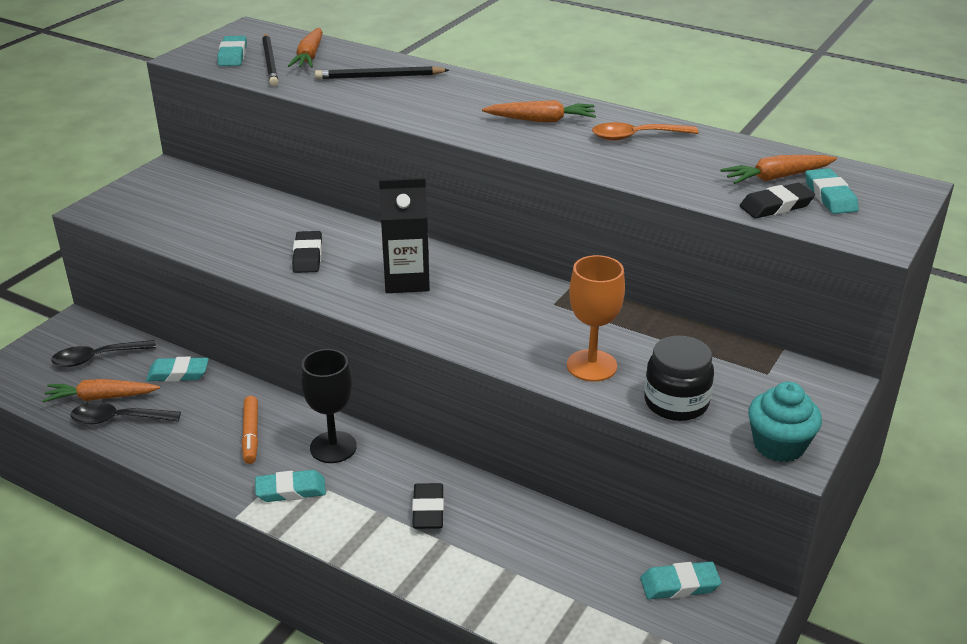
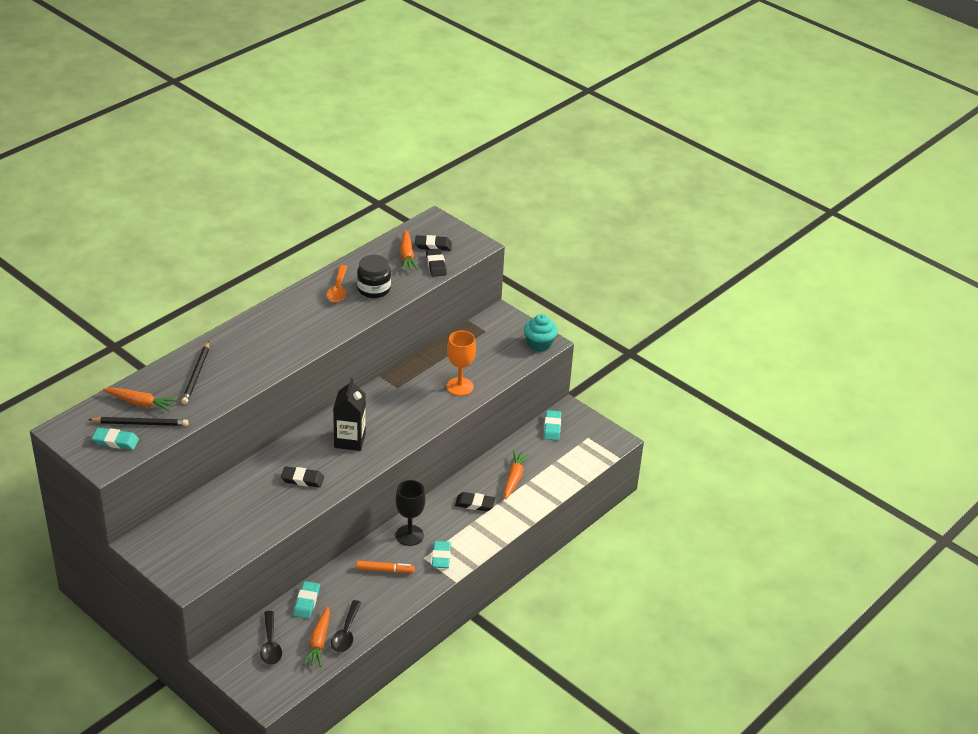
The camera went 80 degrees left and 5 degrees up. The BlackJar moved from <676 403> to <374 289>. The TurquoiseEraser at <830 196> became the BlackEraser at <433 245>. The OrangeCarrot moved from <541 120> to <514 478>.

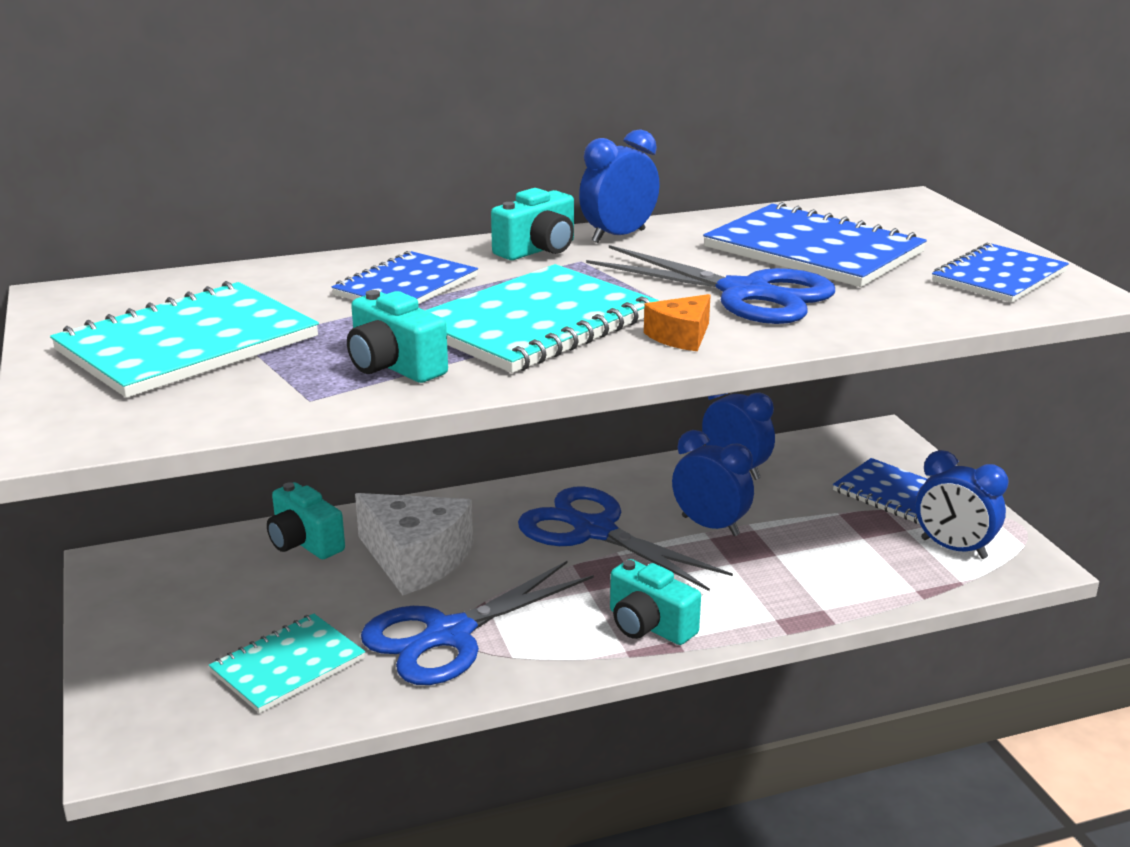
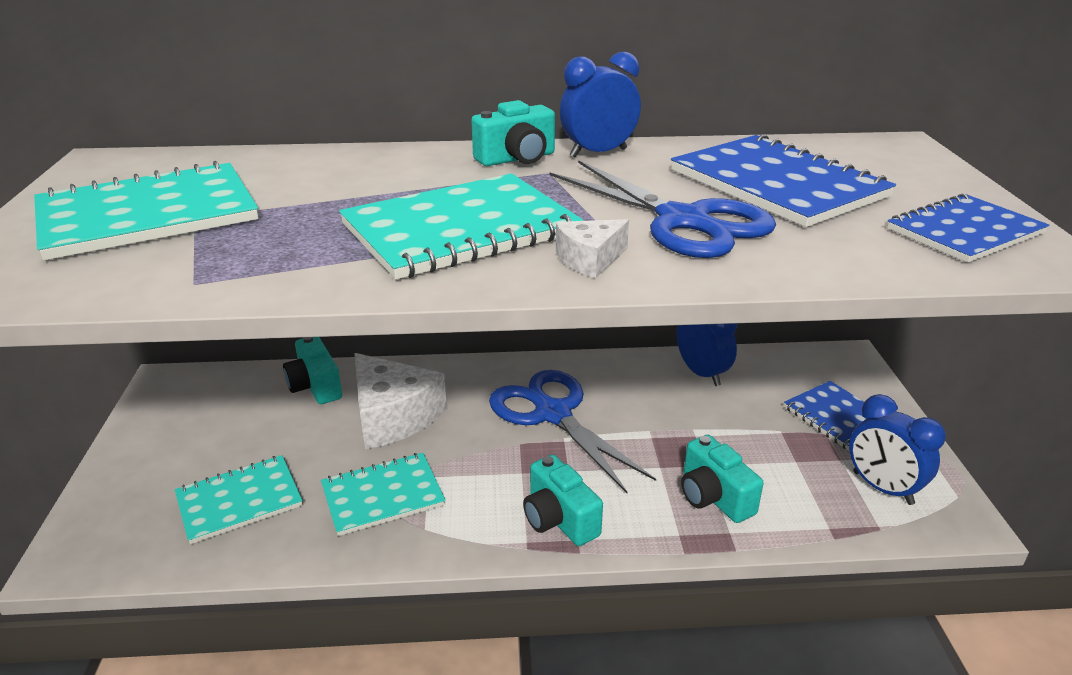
The camera went 15 degrees right and 5 degrees up. The BlueScissors at <449 635> was replaced by the TurquoiseNotebook at <383 495>. The OrangeCheese at <681 336> became the WhiteCheese at <590 259>. The TurquoiseCamera moved from <394 366> to <713 497>. The BlueNotebook at <406 286> disappeared. The BlueClock at <710 526> disappeared.

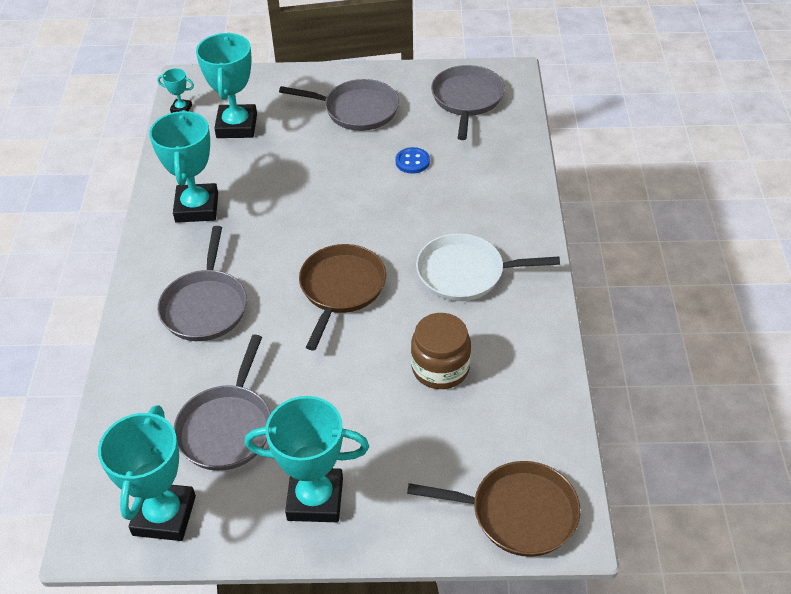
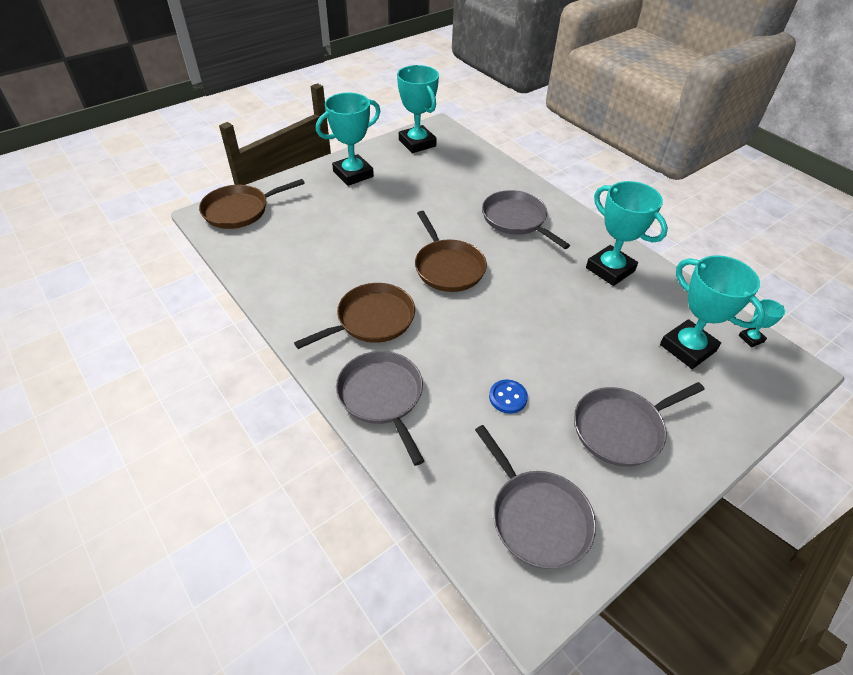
The camera went 140 degrees right and 0 degrees up. The WhitePan at <465 273> became the BrownPan at <372 319>. The GreyPan moved from <227 428> to <382 396>. The BrownJar at <440 368> disappeared.

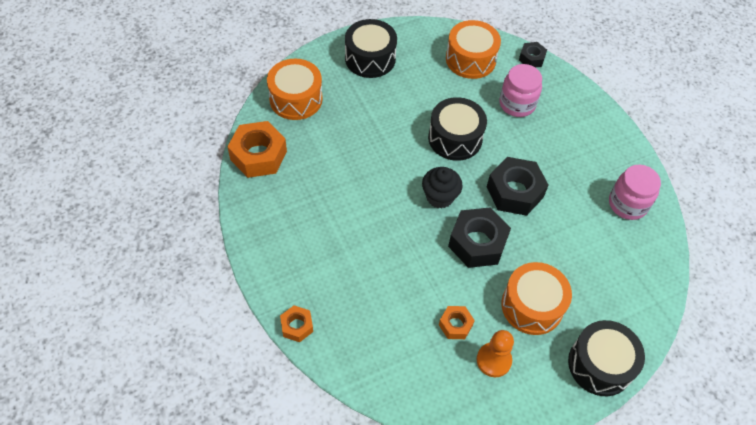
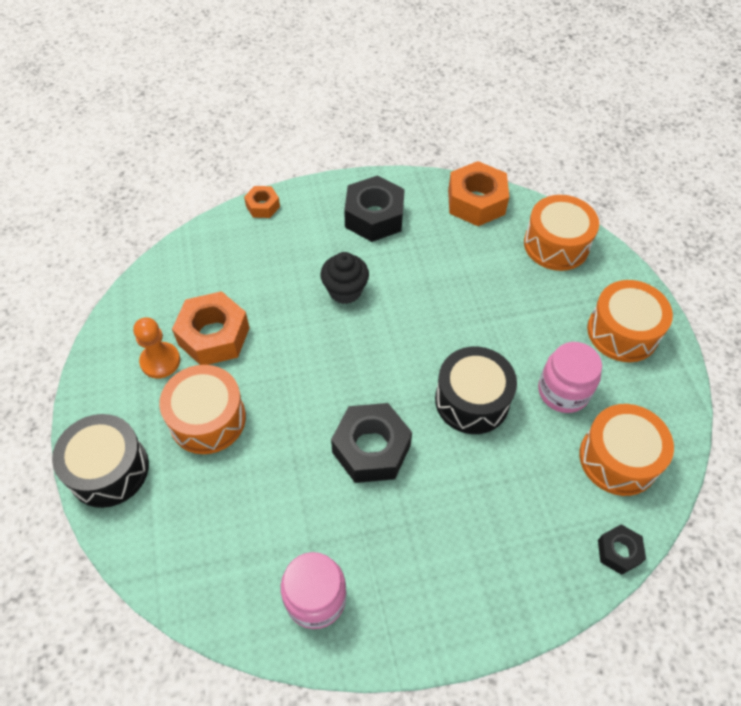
The camera went 105 degrees right and 0 degrees up. The OrangeNut at <455 325> changed to 1.87 times the size. The BlackCupcake moved from <439 197> to <345 291>. The BlackNut moved from <477 243> to <374 217>. The PinkJar moved from <517 104> to <563 391>. The BlackDrum at <370 58> became the OrangeDrum at <622 332>.

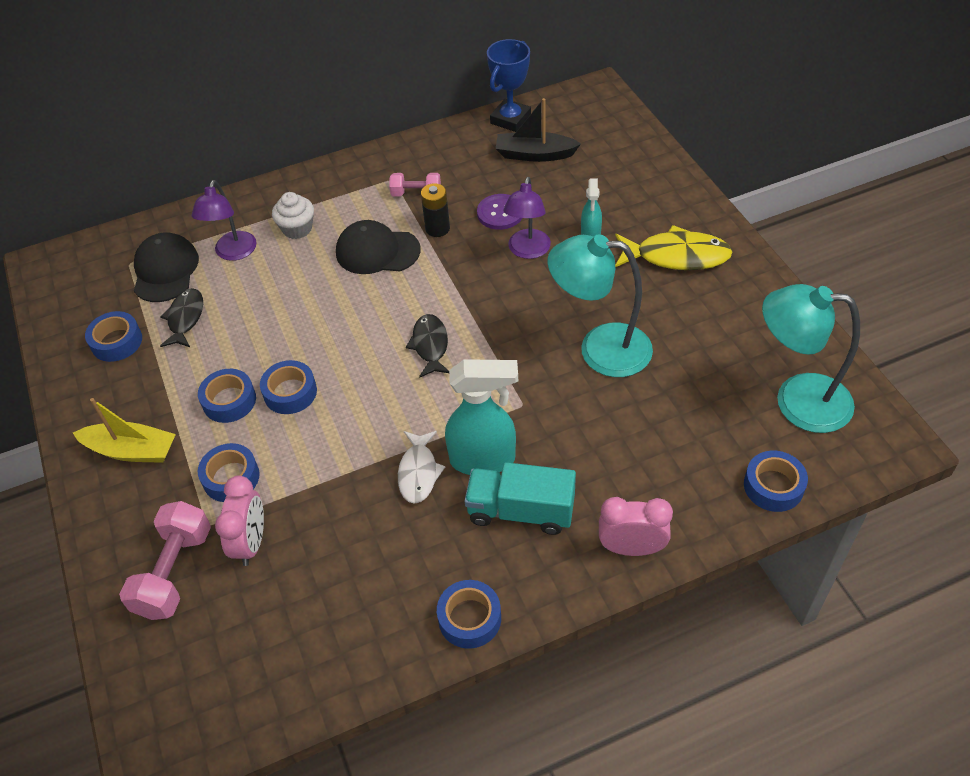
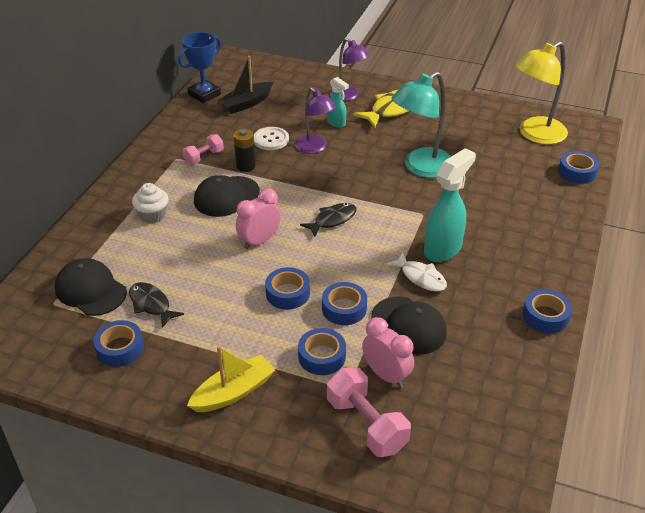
The camera went 50 degrees left and 10 degrees down. The BlueTrophy at <510 119> turned 60 degrees clockwise. The PinkClock moved from <631 548> to <259 241>. The PurpleButton at <500 213> became the WhiteButton at <271 140>. The BlackFish at <430 345> turned 105 degrees clockwise. The BlueTape moved from <229 401> to <344 308>. The PurpleLamp moved from <233 253> to <348 96>. The BlackCap at <409 326> appeared. The TurquoiseLamp at <797 401> became the YellowLamp at <535 135>. The TurquoiseTruck at <521 511> disappeared.

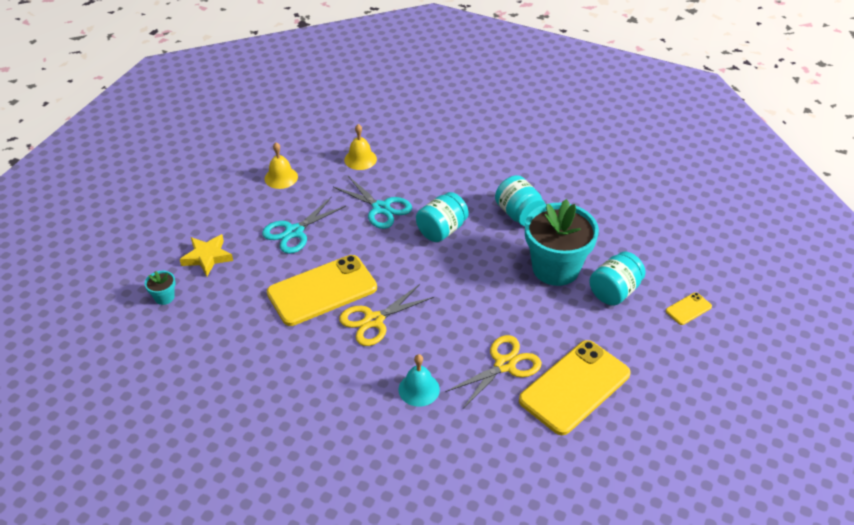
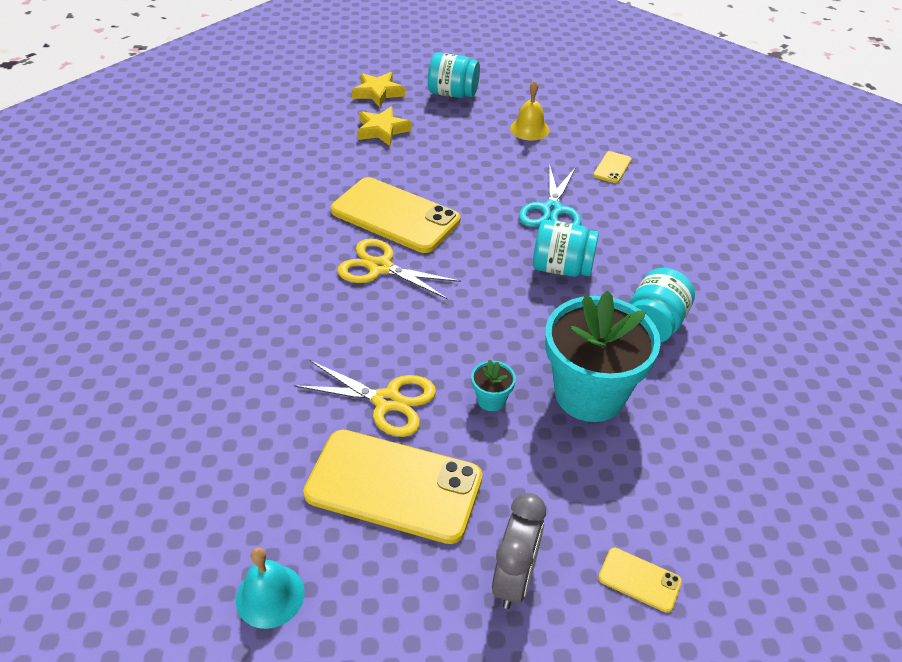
The camera went 60 degrees right and 0 degrees up. The TurquoiseBell moved from <419 389> to <270 595>. The YellowStar at <378 93> appeared. The TurquoiseJar moved from <614 291> to <453 94>. The TurquoiseFlowerPot moved from <164 297> to <491 400>. The GreyClock at <514 578> appeared. The YellowBell at <360 159> was replaced by the YellowPhone at <612 167>. The TurquoiseScissors at <294 232> disappeared.

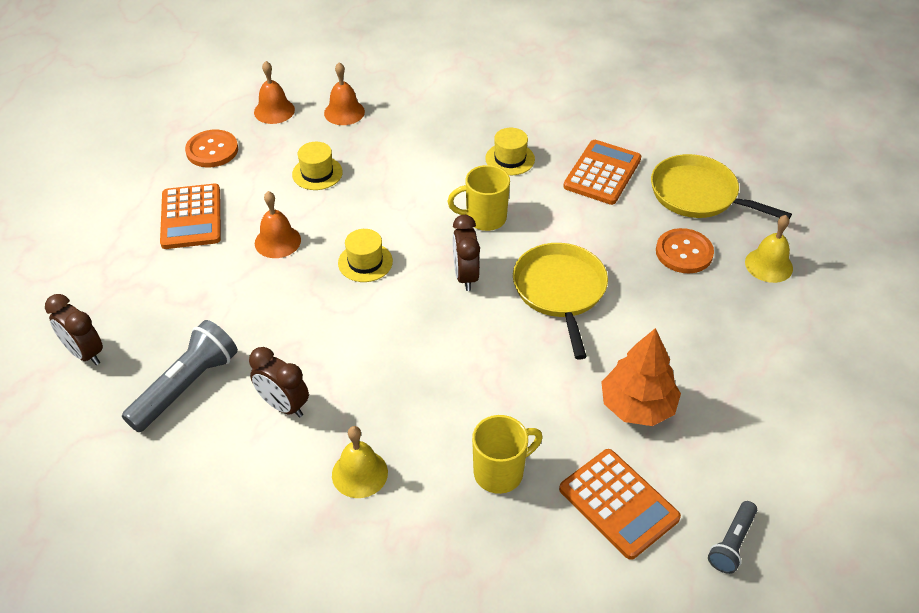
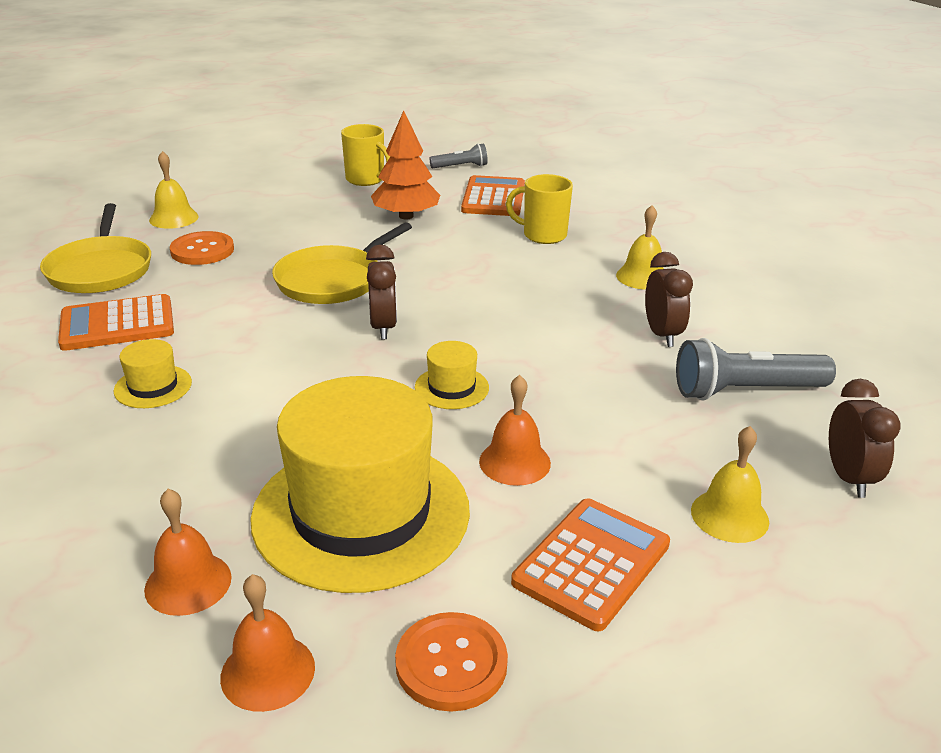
The camera went 135 degrees left and 15 degrees down. The YellowHat at <317 173> changed to 2.42 times the size. The YellowMug moved from <484 218> to <366 180>. The BrownClock at <465 276> turned 45 degrees counterclockwise. The YellowBell at <729 516> appeared.

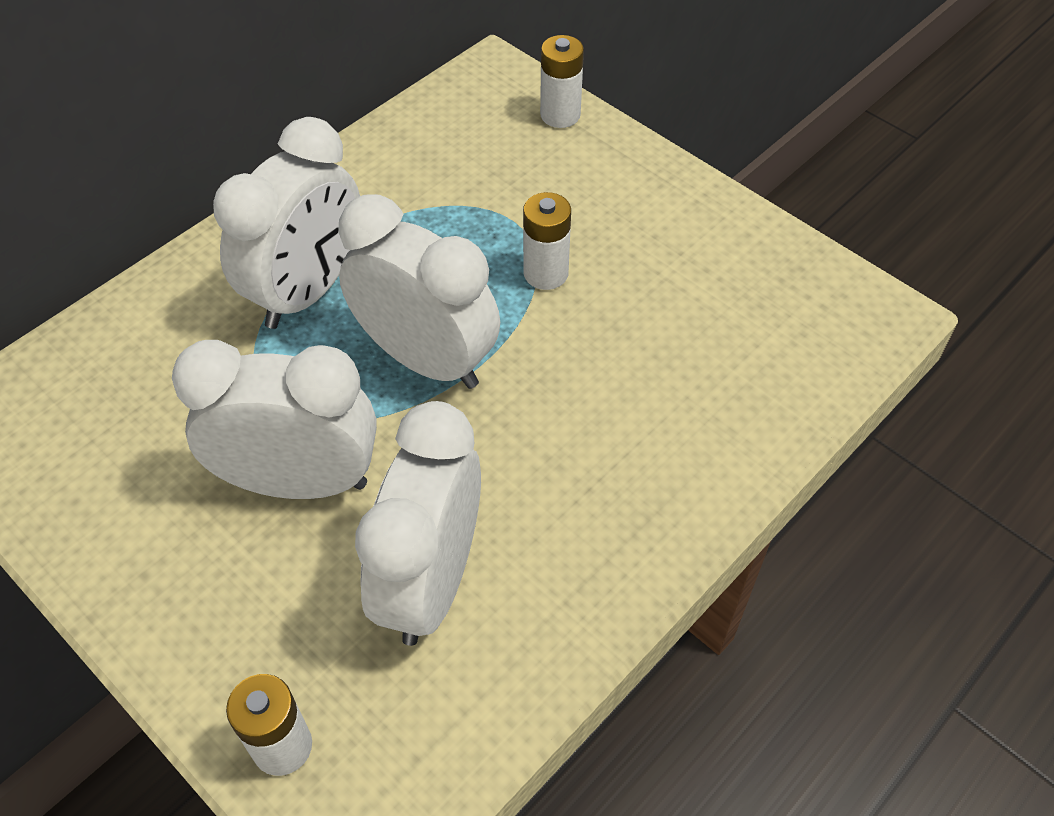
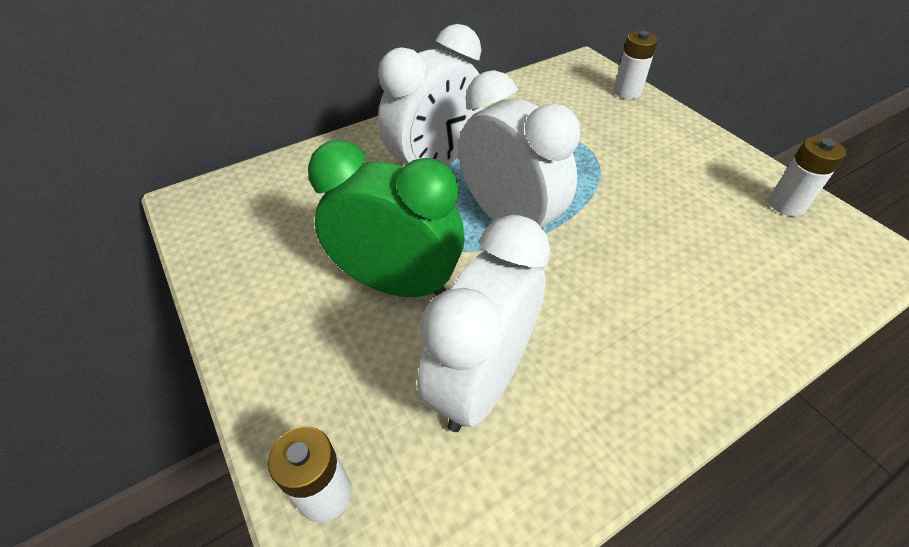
The camera went 15 degrees right and 5 degrees down. The WhiteClock at <300 481> became the GreenClock at <397 284>. The WhiteBattery moved from <545 273> to <786 204>.

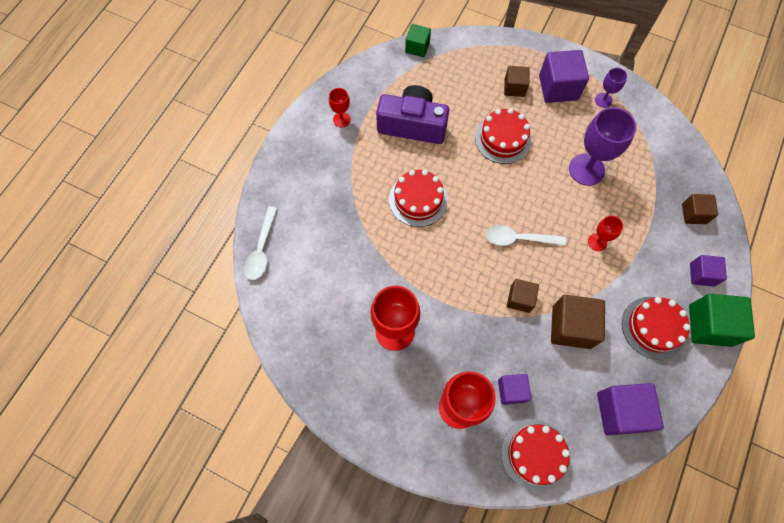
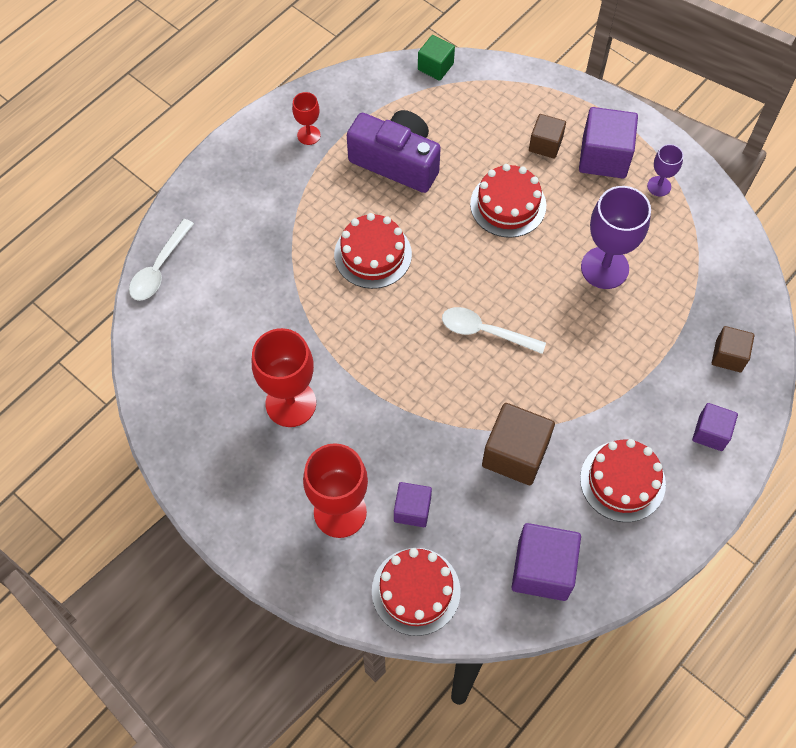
The camera went 15 degrees right and 5 degrees down. The BrownCube at <520 299> disappeared. The RedGoblet at <597 242> disappeared. The GreenCube at <709 325> disappeared.

